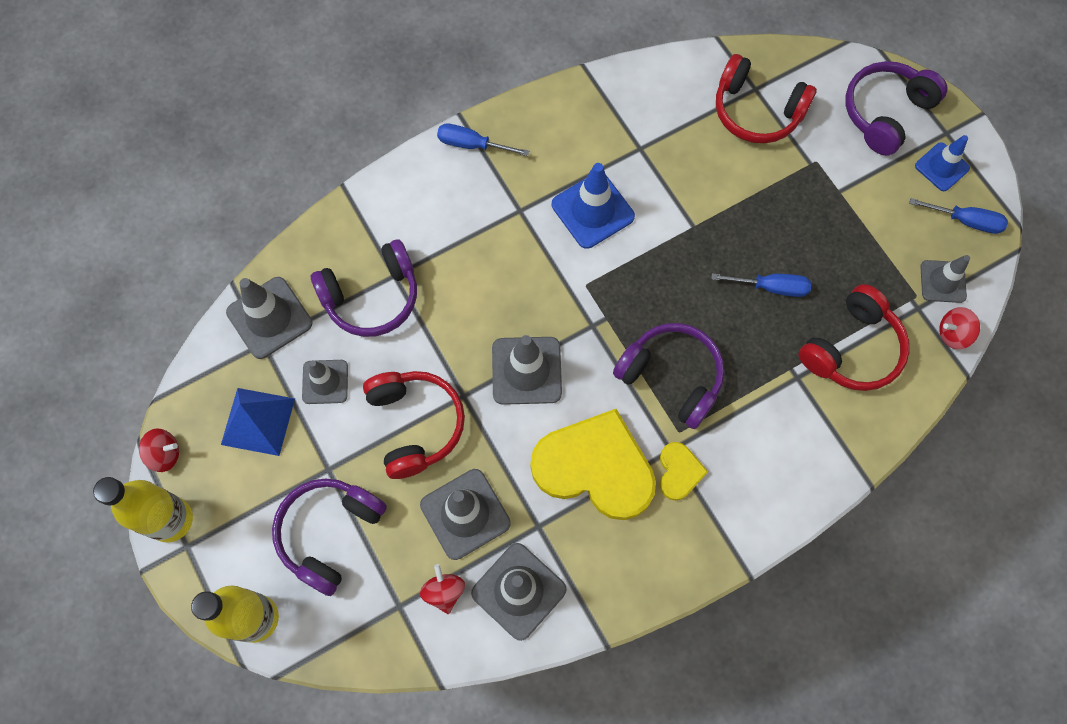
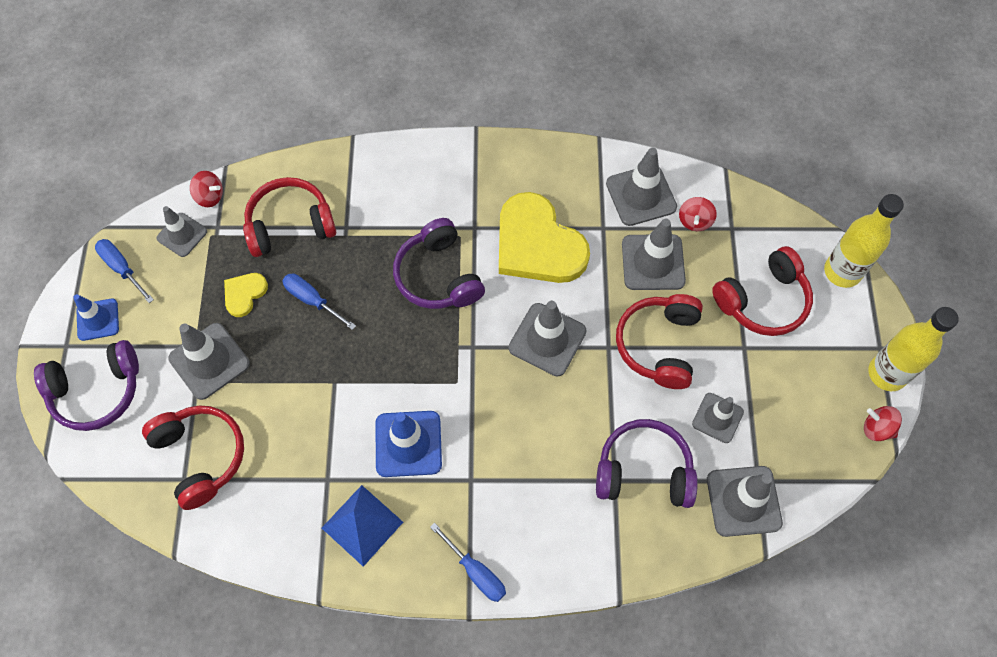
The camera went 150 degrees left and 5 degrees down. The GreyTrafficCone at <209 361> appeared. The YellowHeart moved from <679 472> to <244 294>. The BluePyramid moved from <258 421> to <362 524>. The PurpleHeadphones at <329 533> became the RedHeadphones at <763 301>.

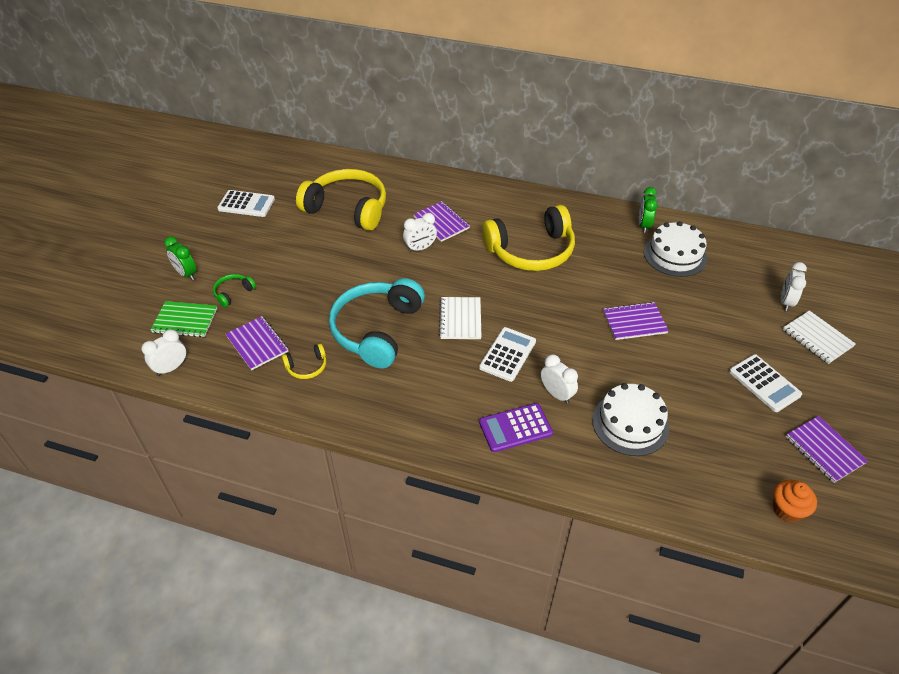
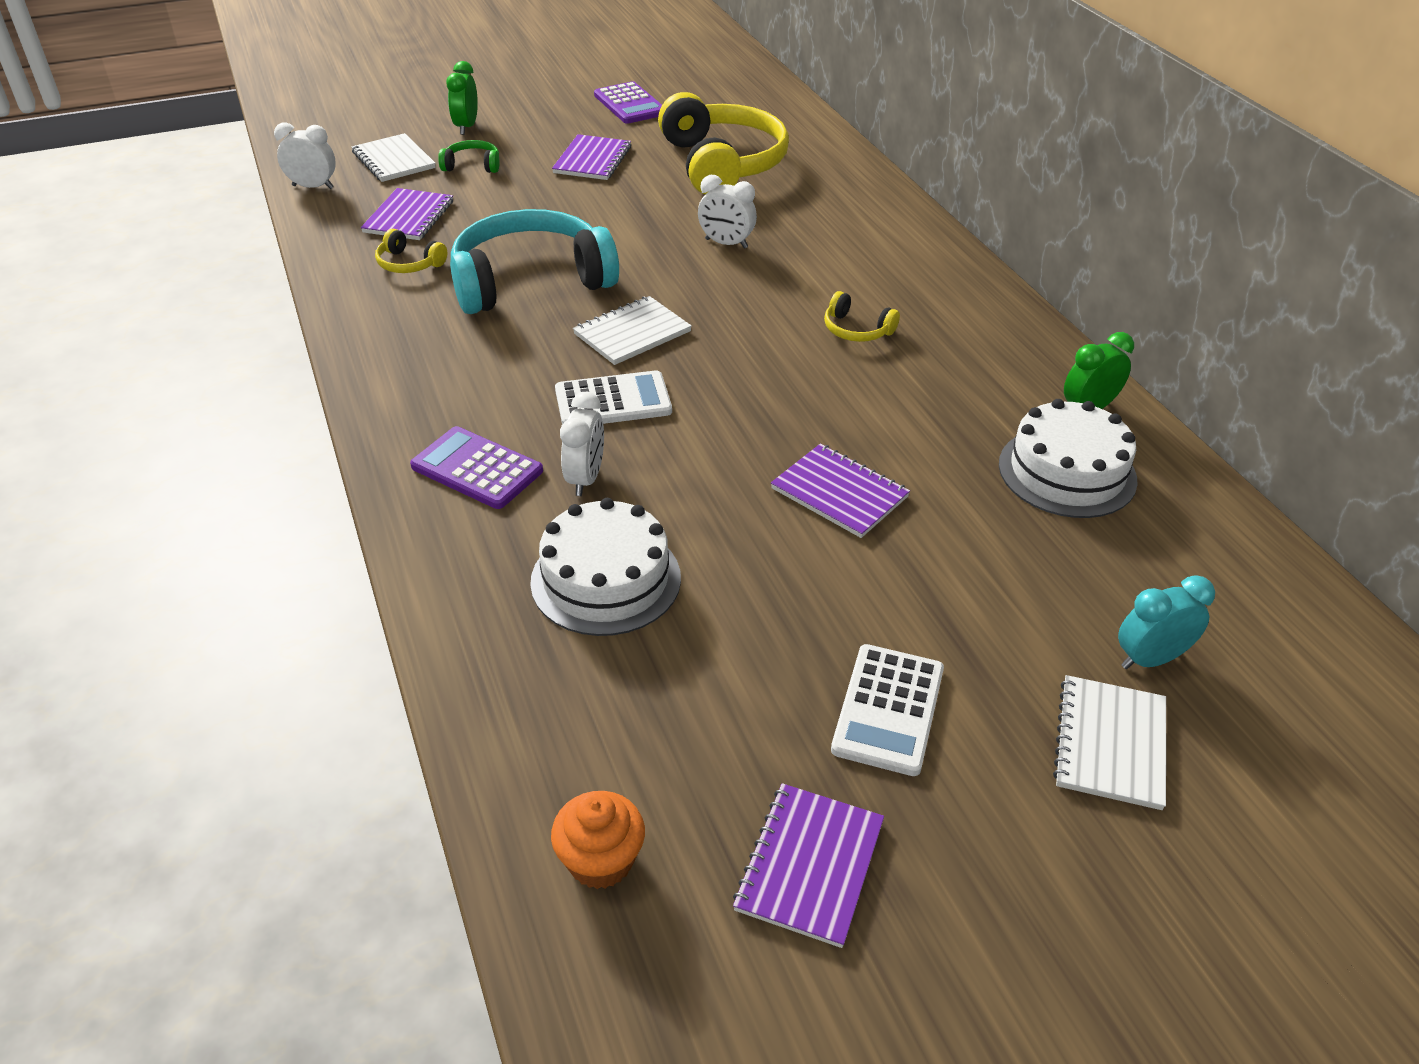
The camera went 50 degrees right and 5 degrees down. The GreenNotebook at <185 320> became the WhiteNotebook at <394 160>. The PurpleNotebook moved from <441 222> to <592 160>. The WhiteCalculator at <246 204> became the PurpleCalculator at <630 104>. The YellowHeadphones at <531 251> changed to 0.42 times the size. The WhiteClock at <786 302> became the TurquoiseClock at <1150 659>.

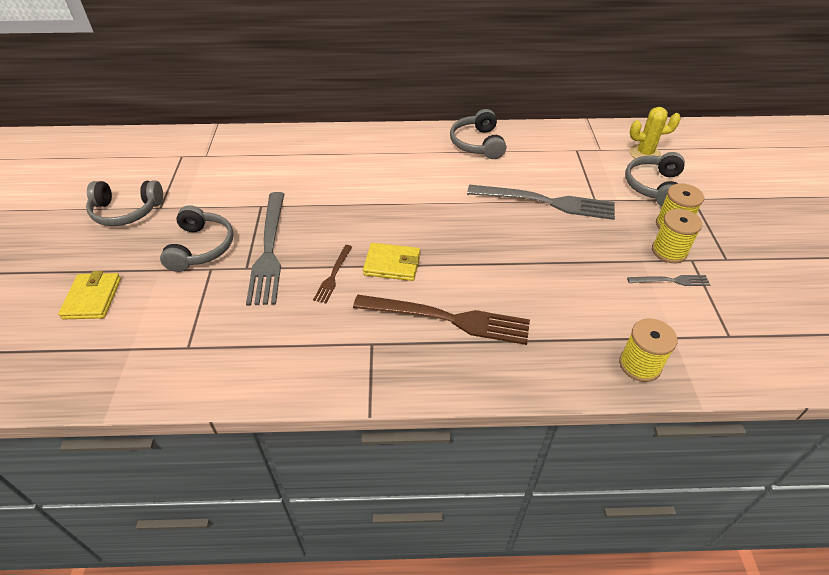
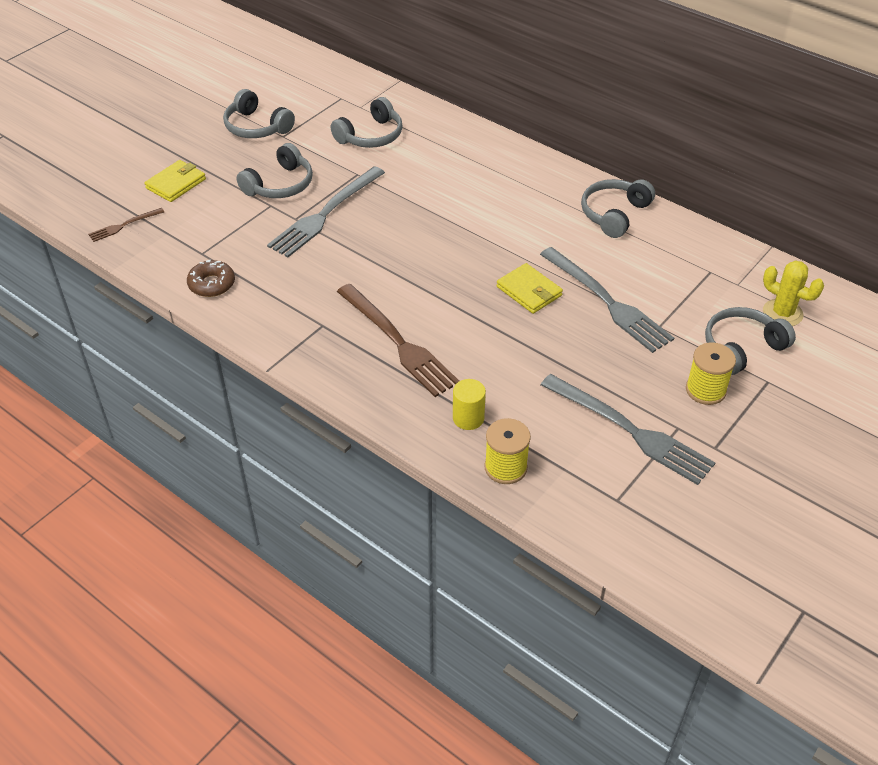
The camera went 40 degrees right and 0 degrees up. The BrownFork moved from <333 275> to <124 225>. The BrownDonut at <212 284> appeared. The GreyHeadphones at <371 136> appeared. The YellowCylinder at <468 418> appeared. The YellowWallet moved from <392 264> to <529 291>. The GreyFork at <671 281> changed to 2.07 times the size. The YellowSpool at <669 251> disappeared.

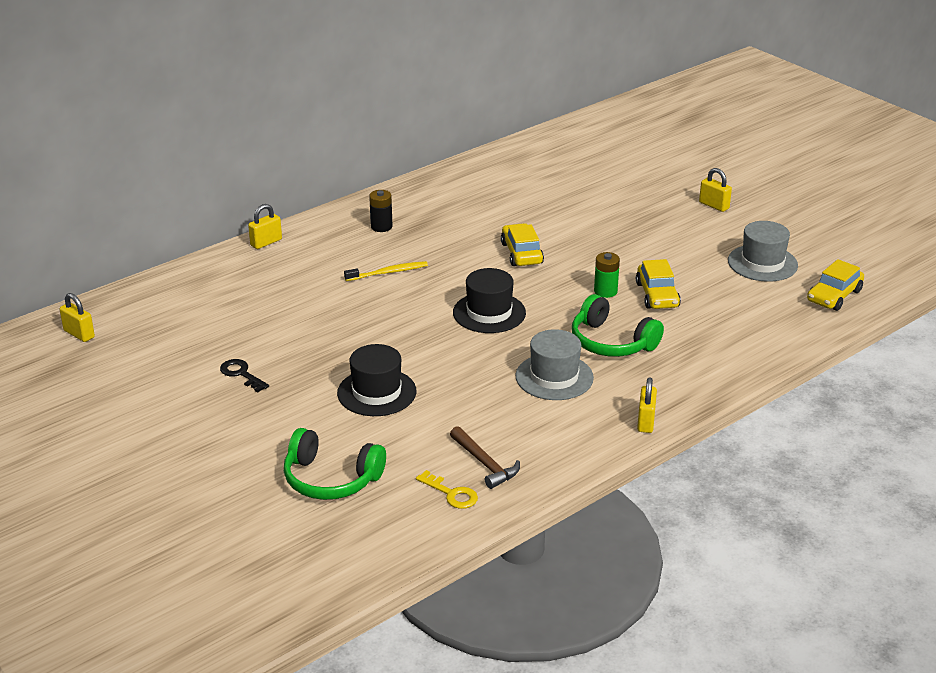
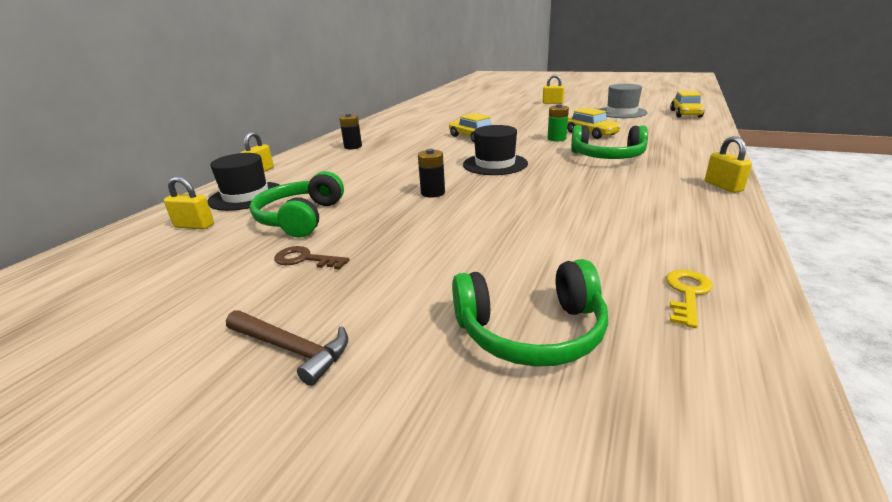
The camera went 25 degrees left and 5 degrees down. The YellowPadlock moved from <79 334> to <194 226>. The BlackHat moved from <376 392> to <246 196>. The BrownHammer moved from <485 463> to <291 349>. The GreenHeadphones at <300 218> appeared. The BlackKey at <241 374> became the BrownKey at <305 259>. The BlackBattery at <433 193> appeared. The YellowKey at <451 494> turned 75 degrees counterclockwise. The YellowToothbrush at <388 272> disappeared. The GreyHat at <554 377> disappeared.

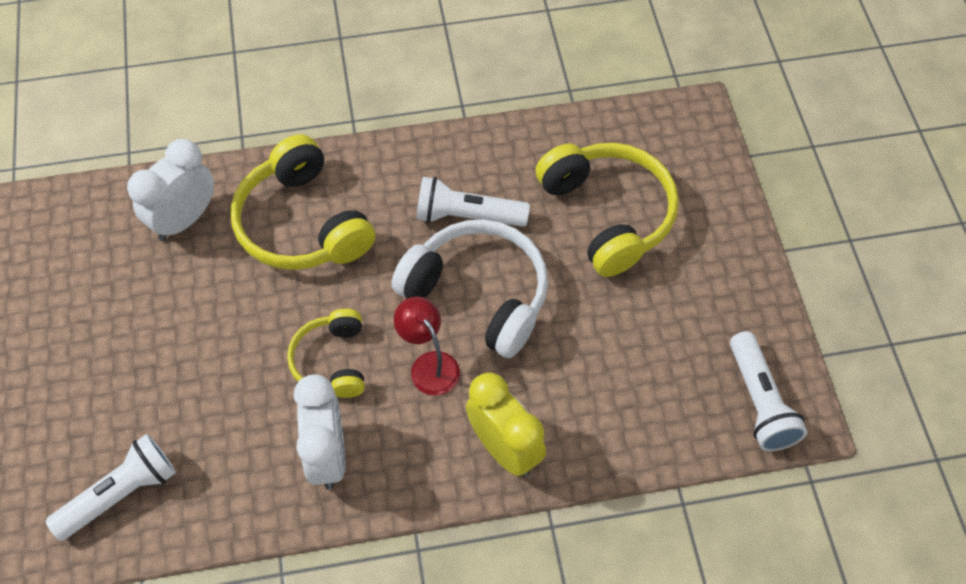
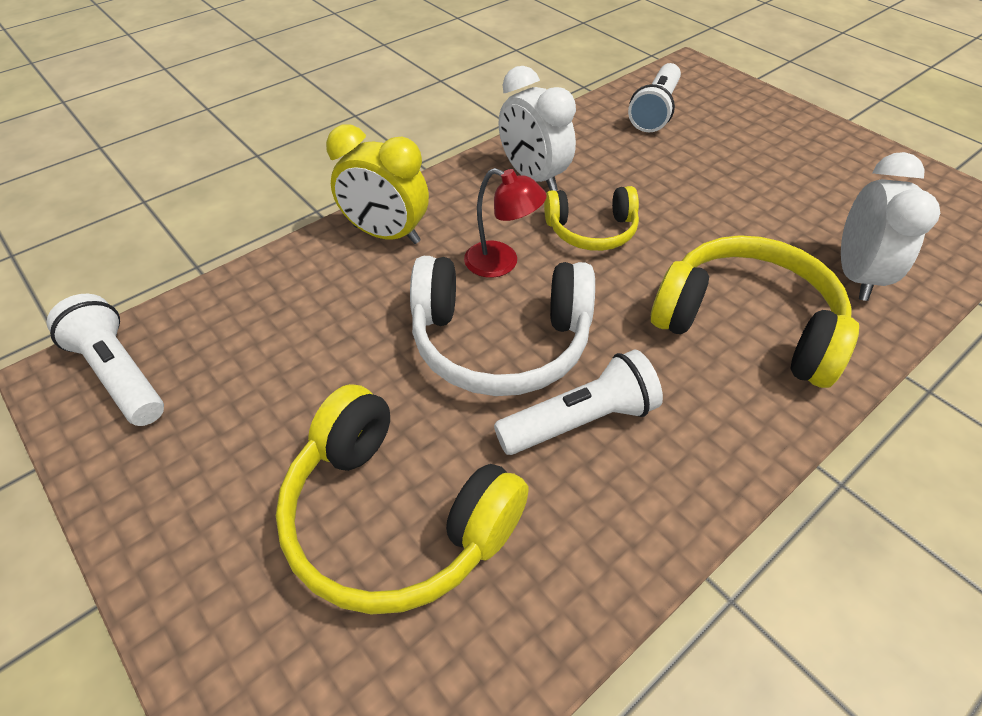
The camera went 150 degrees right and 10 degrees down. The YellowHeadphones at <331 361> turned 120 degrees clockwise.

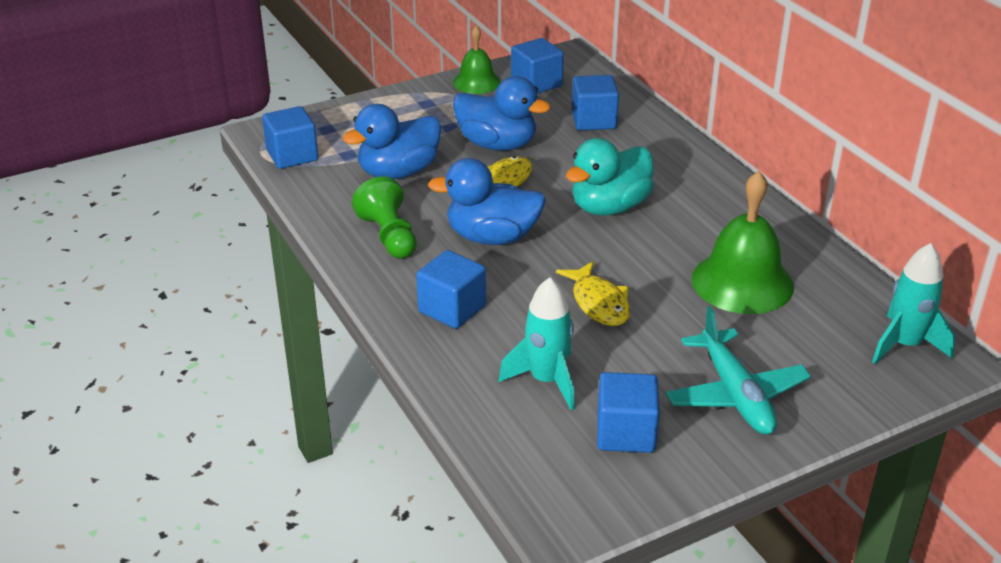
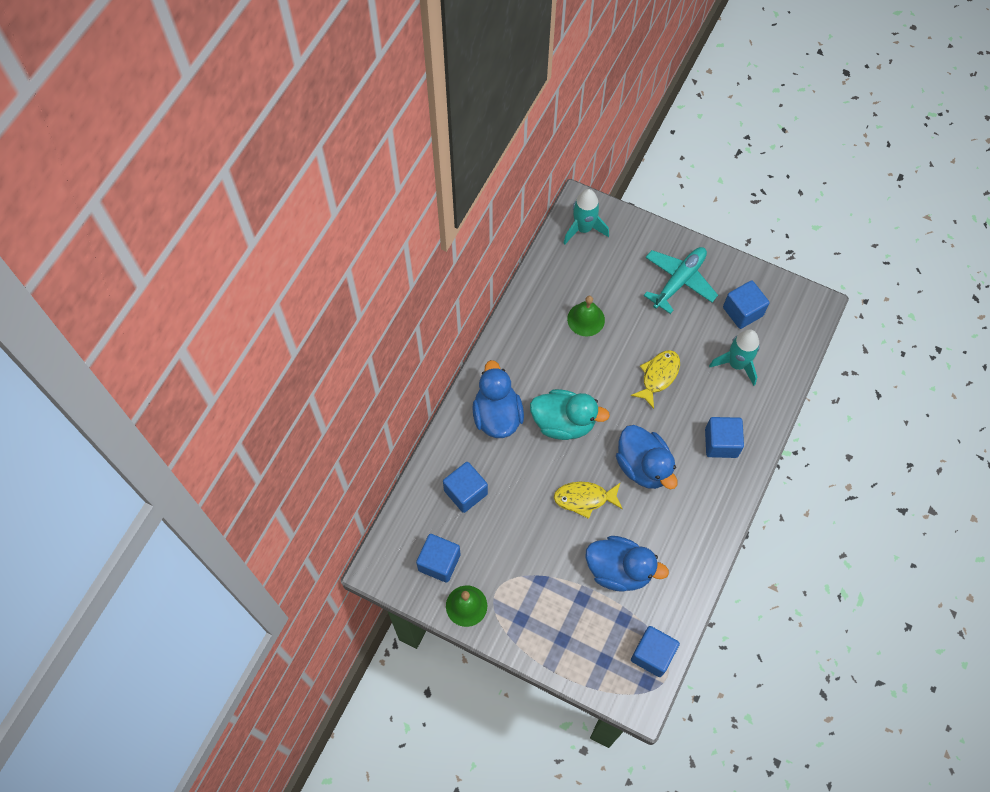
The camera went 125 degrees left and 30 degrees up. The BlueDuck moved from <497 144> to <497 415>. The GreenBell at <742 282> changed to 0.60 times the size. The GreenPawn at <389 236> disappeared.

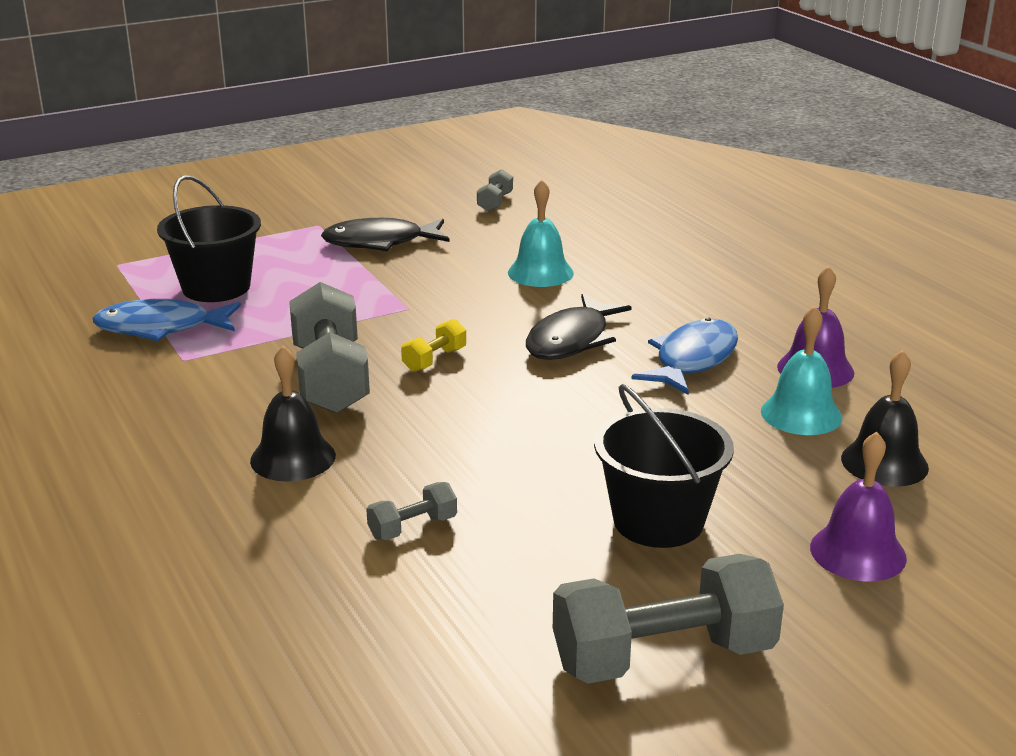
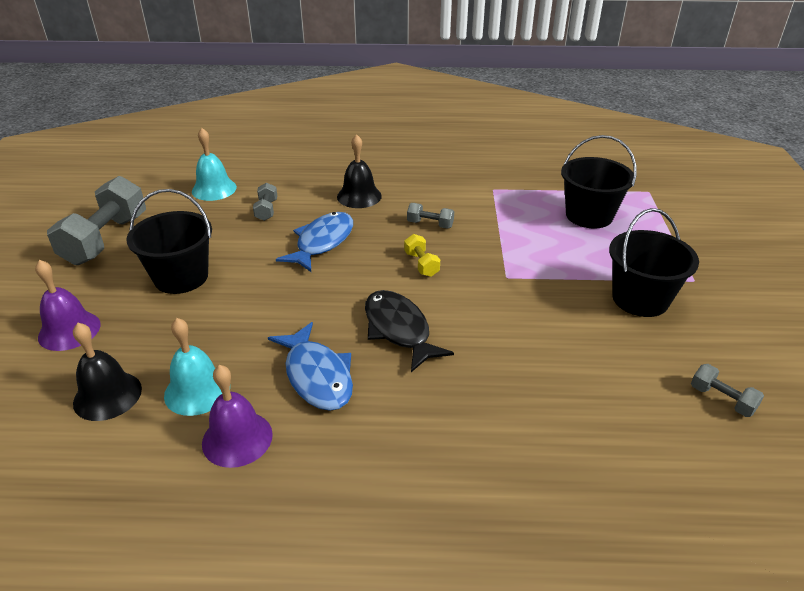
The camera went 120 degrees right and 10 degrees up. The TurquoiseBell moved from <540 272> to <214 189>. The BlueFish moved from <161 328> to <322 242>. The GreyDumbbell at <330 379> changed to 0.46 times the size. The BlackFish at <380 242> was replaced by the BlackBucket at <640 299>.

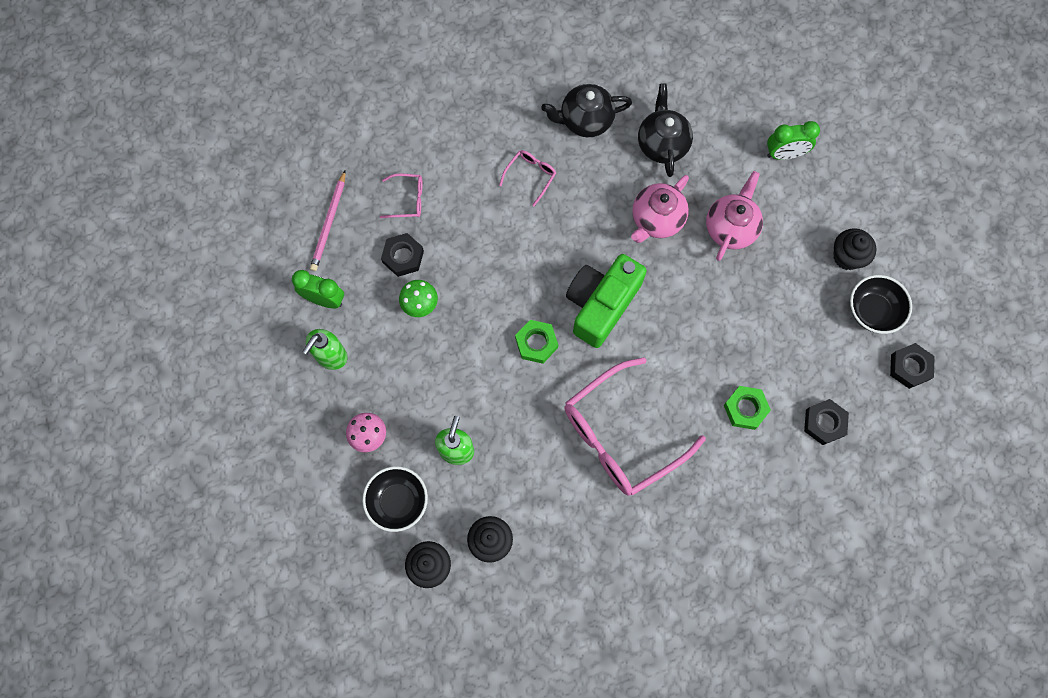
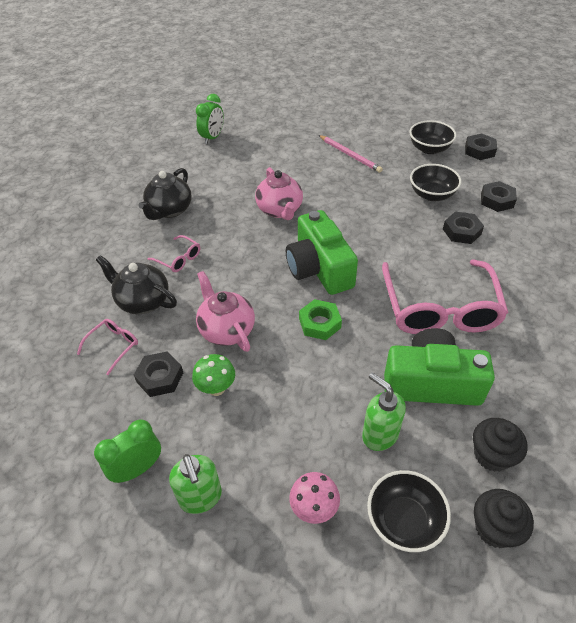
The camera went 55 degrees left and 25 degrees down. The BlackTeapot moved from <662 144> to <143 301>. The PinkGlasses at <530 176> turned 150 degrees clockwise. The GreenClock moved from <784 154> to <212 138>. The PinkTeapot moved from <731 228> to <226 330>. The PinkPencil moved from <329 223> to <350 155>. The GreenCamera at <431 383> appeared. The BlackBowl at <432 195> appeared. The GreenNut at <745 409> became the BlackNut at <461 231>. The BlackCupcake at <847 257> disappeared.

